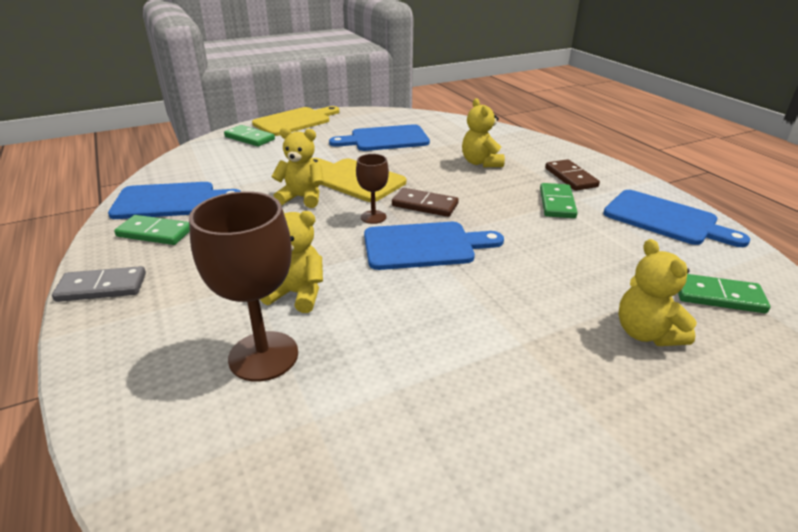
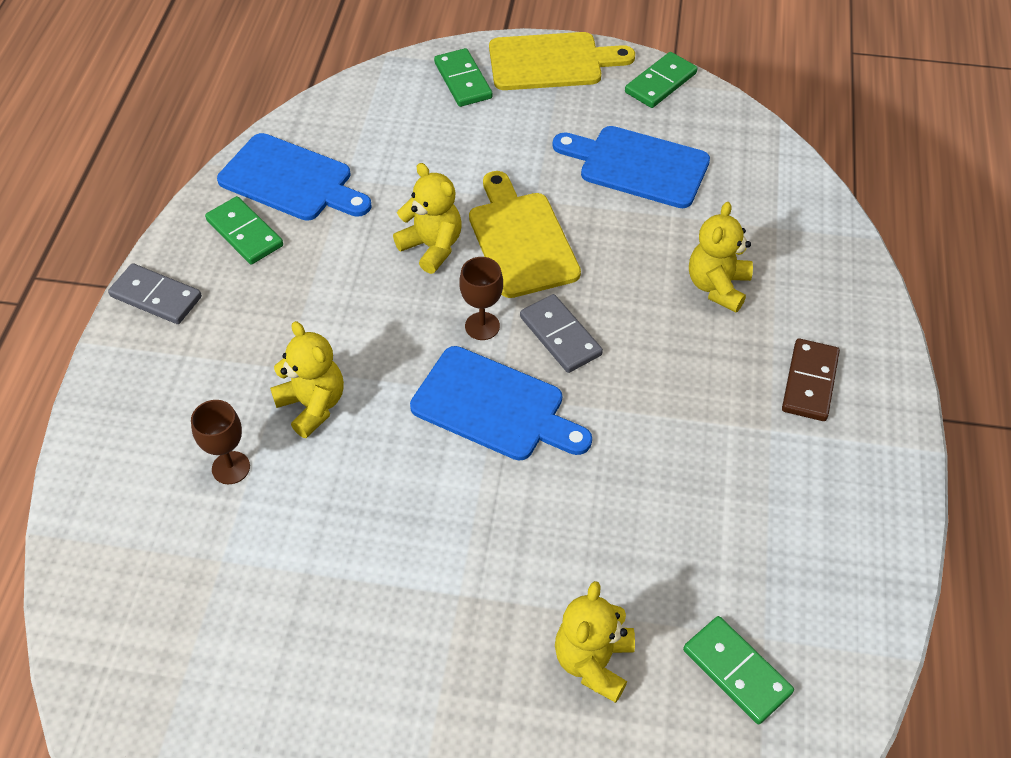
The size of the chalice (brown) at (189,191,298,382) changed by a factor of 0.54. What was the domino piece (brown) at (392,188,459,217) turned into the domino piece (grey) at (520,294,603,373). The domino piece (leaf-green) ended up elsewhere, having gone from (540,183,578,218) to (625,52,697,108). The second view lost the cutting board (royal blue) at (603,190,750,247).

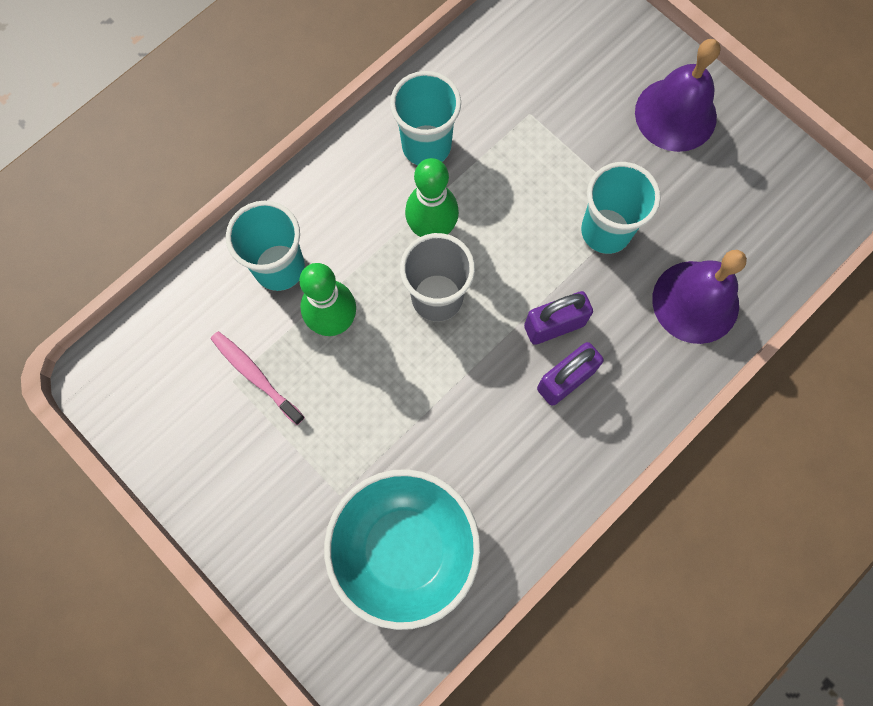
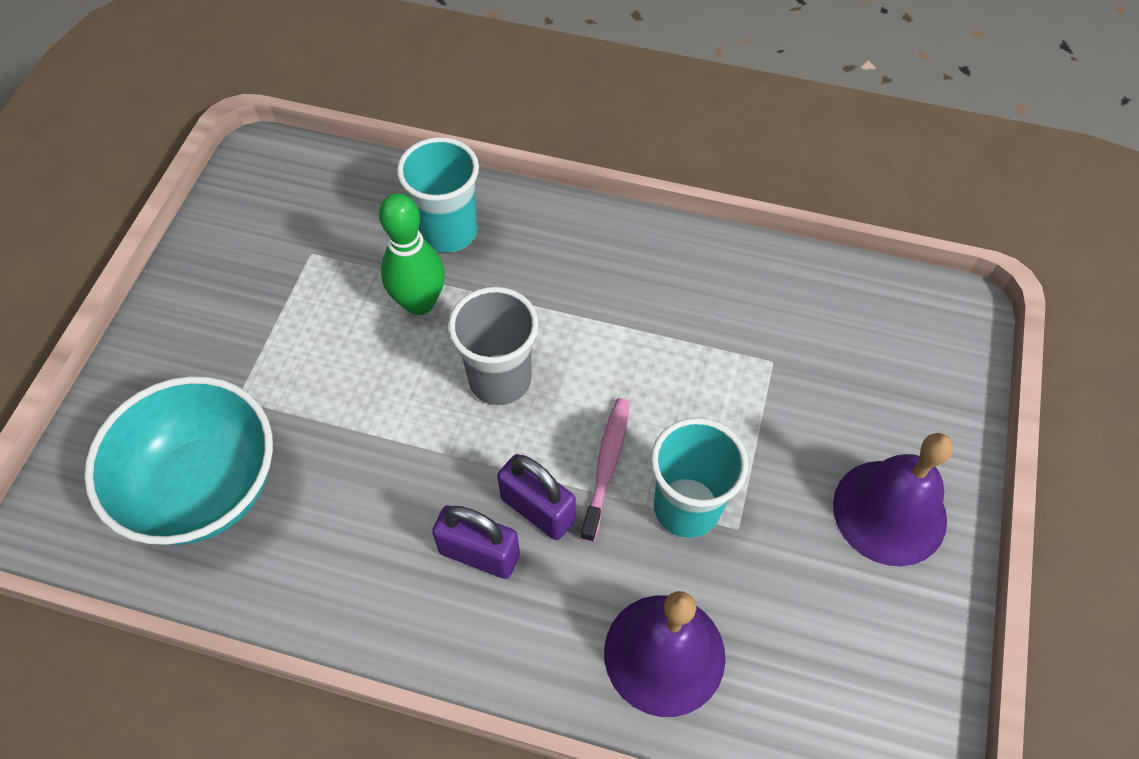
The tooth brush (rose-pink) ended up elsewhere, having gone from (211,331,305,425) to (581,398,630,542). The second view lost the beaker (teal) at (390,71,461,165). The second view lost the bowling pin (leaf-green) at (405,158,459,237).

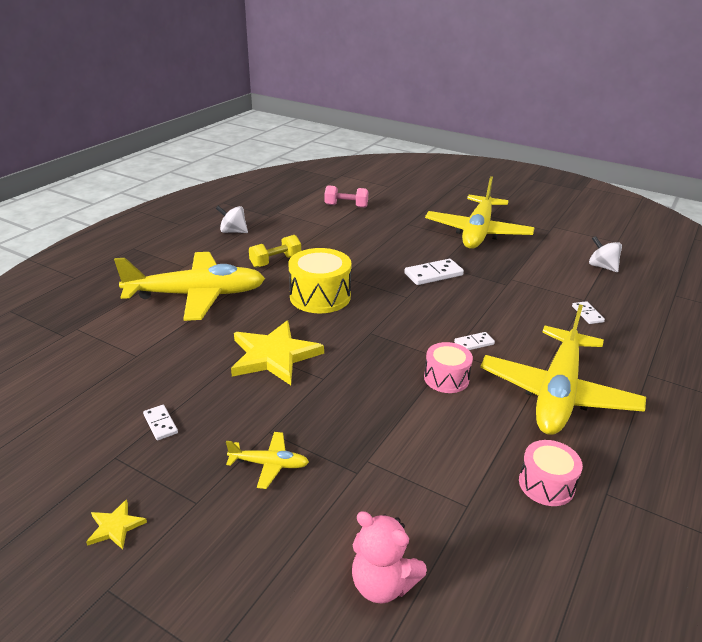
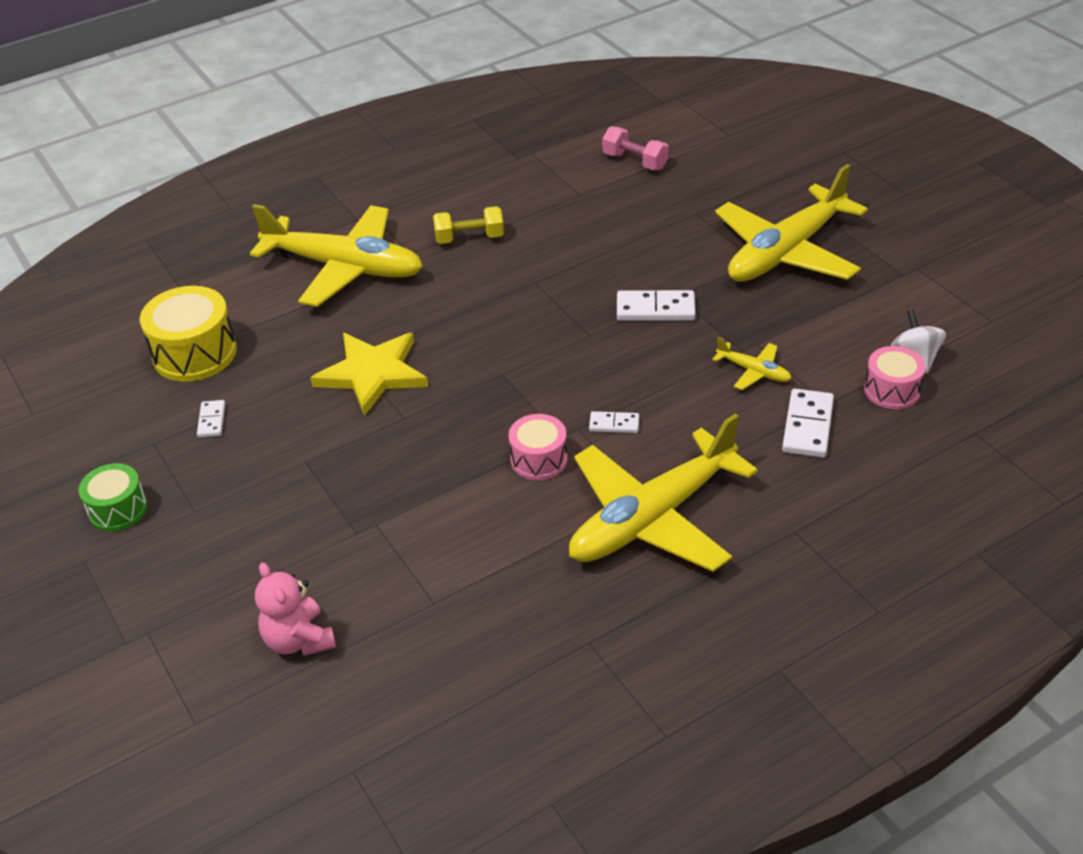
Where the star (golden) stood at (86,499,147,549), the drum (leaf-green) came to stand at (79,463,147,532). The drum (golden) ended up elsewhere, having gone from (288,248,352,313) to (140,286,237,382). The toy plane (golden) ended up elsewhere, having gone from (226,432,309,489) to (712,337,792,390). The size of the domino piece (white) at (572,301,605,324) changed by a factor of 1.74. The drum (rose-pink) ended up elsewhere, having gone from (519,440,583,506) to (864,346,926,409). The second view lost the toy top (white) at (216,206,248,233).

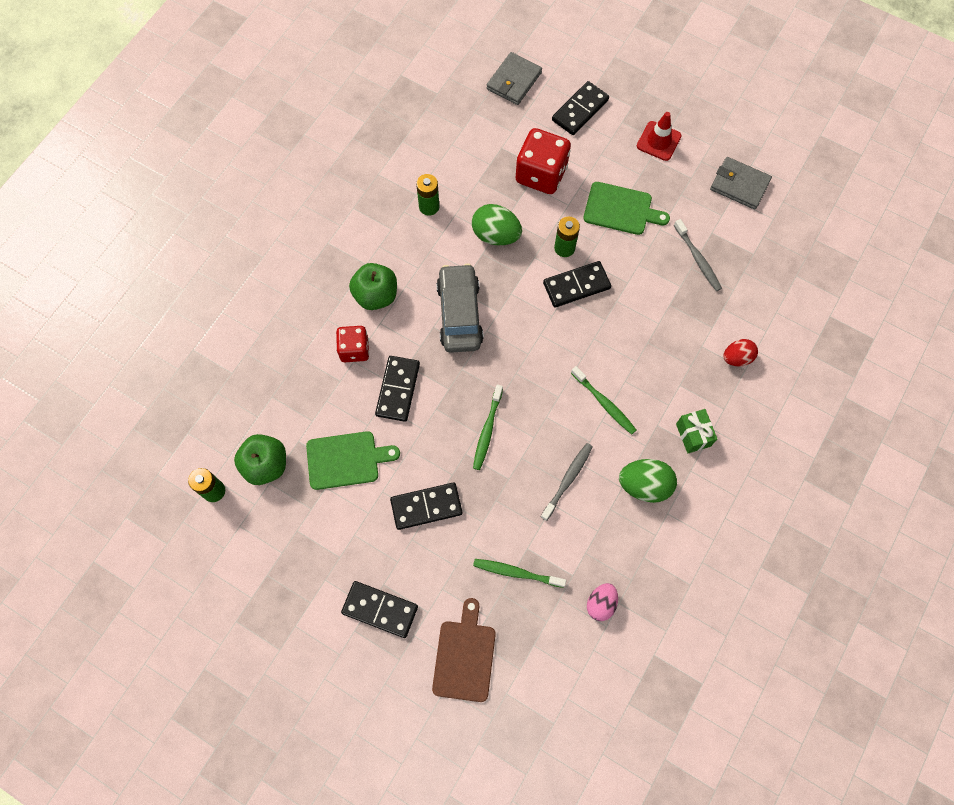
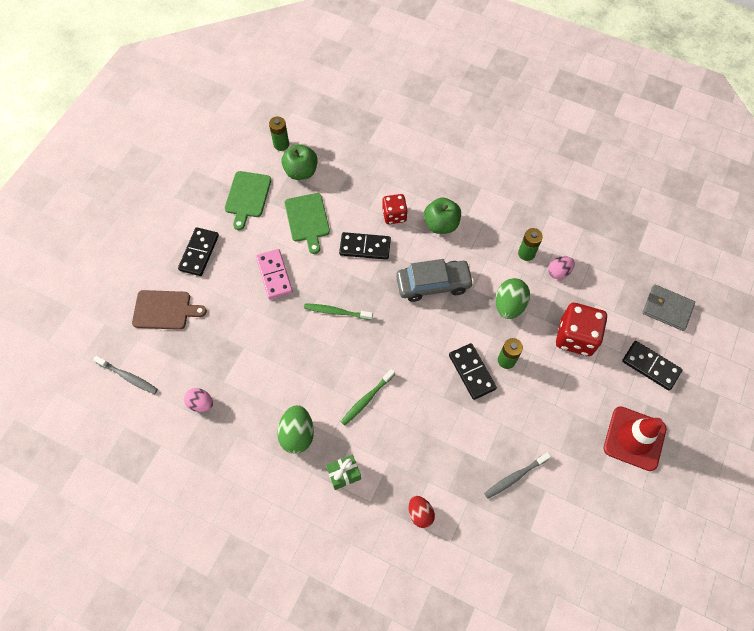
The tooth brush (grey) ended up elsewhere, having gone from (541,443,593,521) to (93,356,158,394). The cutting board (leaf-green) ended up elsewhere, having gone from (583,182,670,235) to (225,171,271,230). What was the domino piece (jet-black) at (390,483,463,530) turned into the domino piece (rose-pink) at (256,249,293,299). The second view gained the toy egg (rose-pink) at (548,256,575,279). The size of the road cone (red) at (637,112,682,161) changed by a factor of 1.55. The second view lost the tooth brush (leaf-green) at (473,559,566,588). The second view lost the card wallet (grey) at (710,157,772,210).

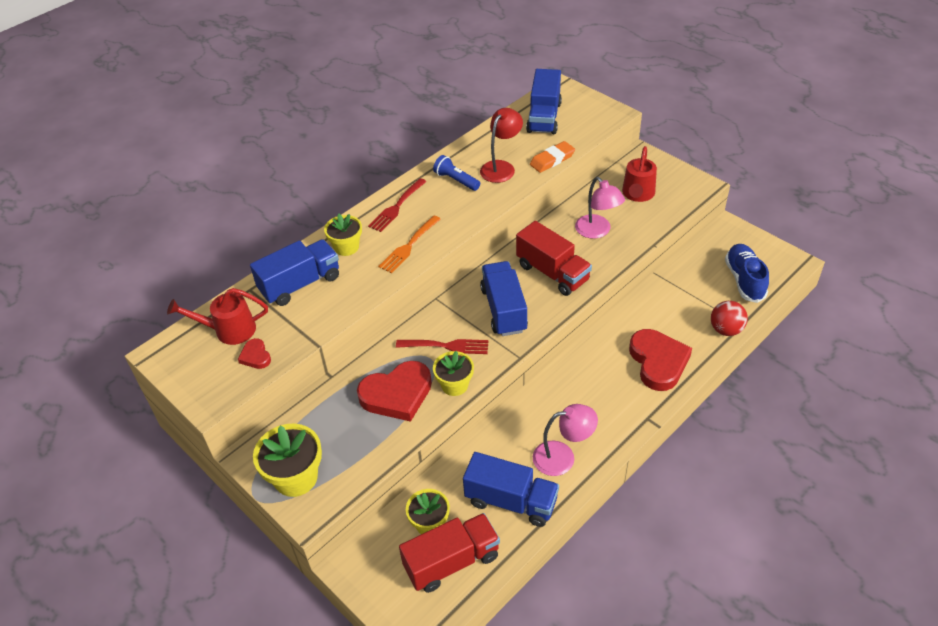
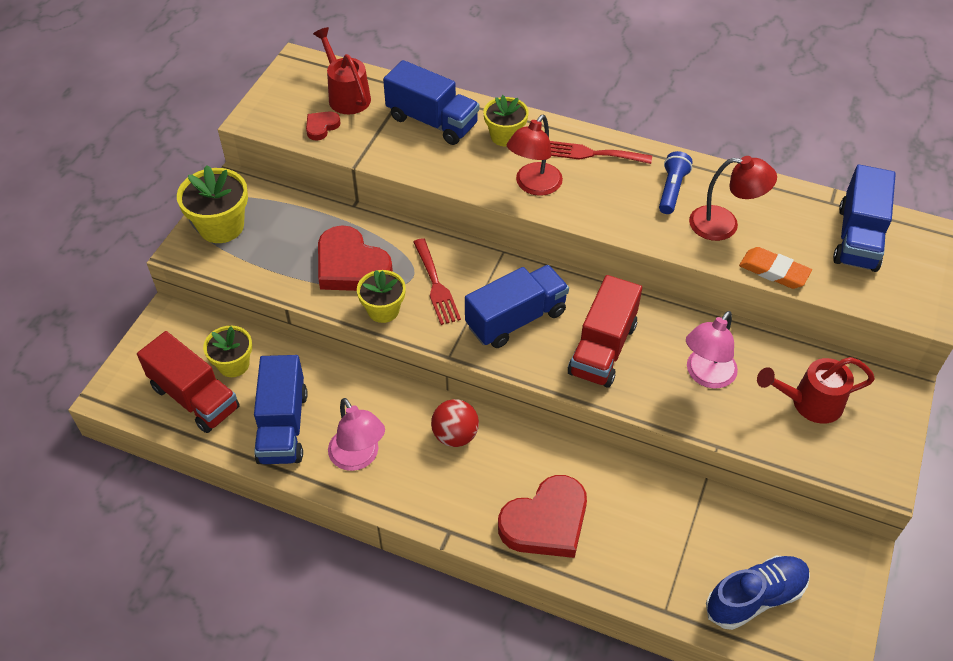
The ball (red) ended up elsewhere, having gone from (711,301,748,336) to (431,399,479,447). Where the fork (orange-coloured) stood at (378,215,441,273), the lamp (red) came to stand at (507,115,563,196). The lorry (royal blue) at (526,69,562,134) ended up facing another way, 60 degrees counterclockwise from before.

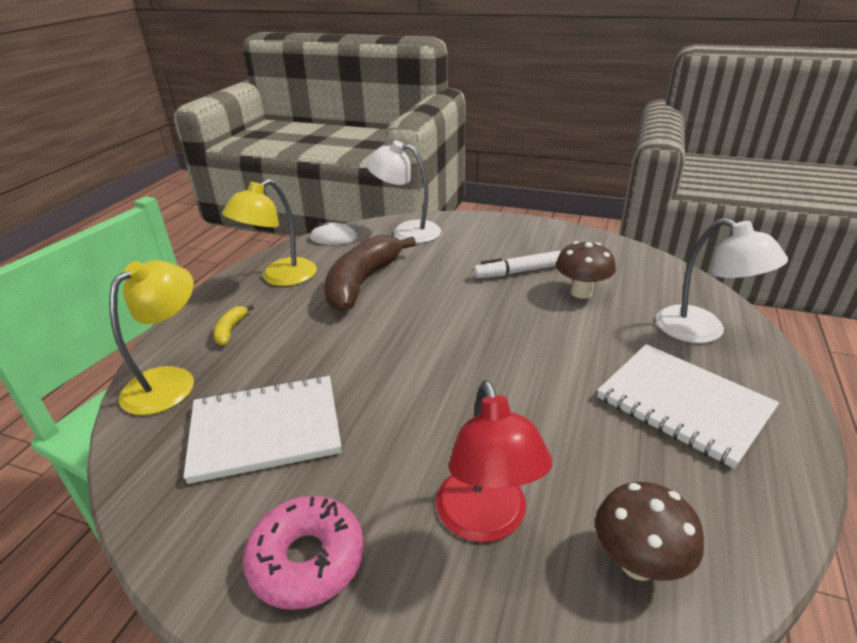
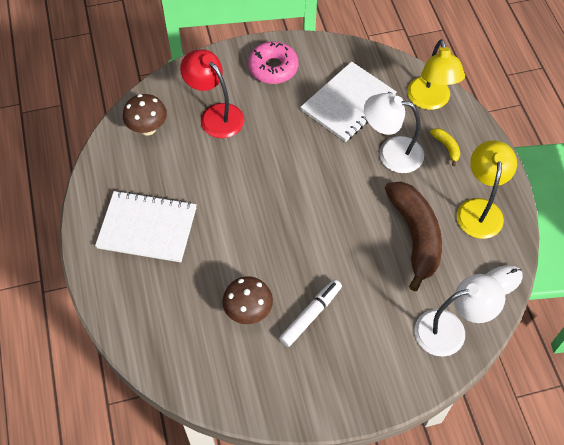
The lamp (white) ended up elsewhere, having gone from (656,218,788,343) to (364,93,424,173).

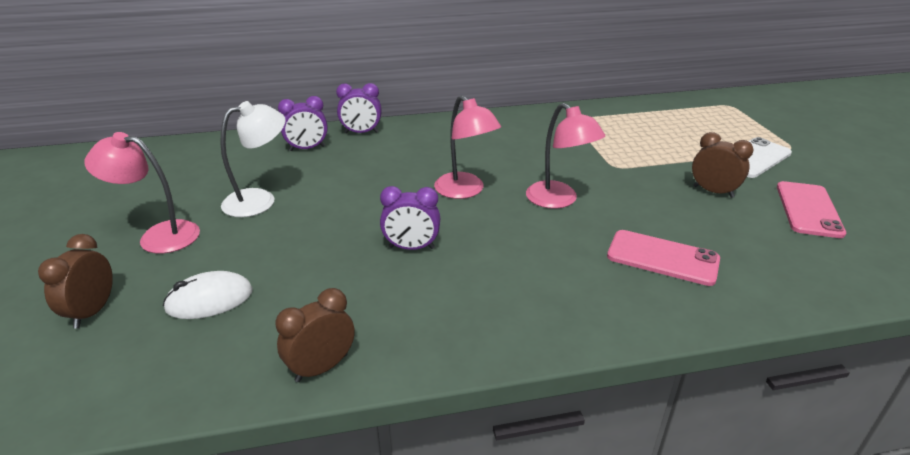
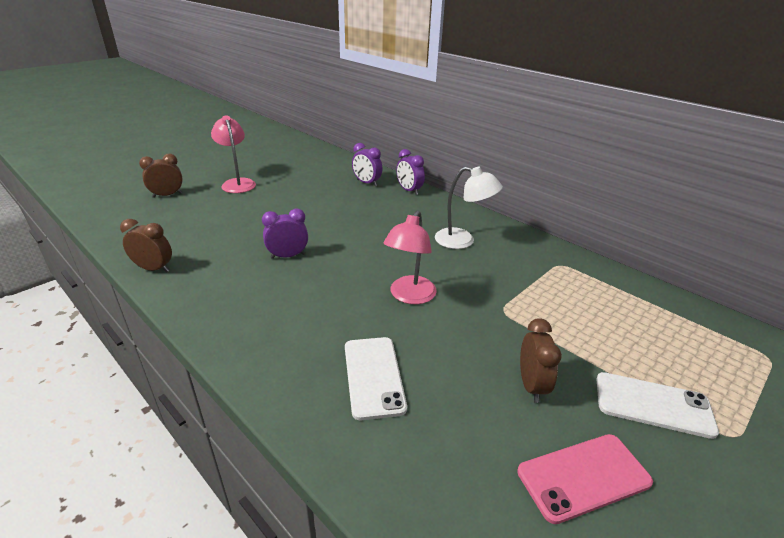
The alarm clock (violet) at (380,186,440,250) ended up facing another way, 105 degrees clockwise from before. What was the phone (rose-pink) at (607,230,720,286) turned into the phone (white) at (345,337,407,420). The lamp (white) ended up elsewhere, having gone from (220,101,286,217) to (435,166,503,249). The second view lost the mouse (white) at (163,271,253,319). The second view lost the lamp (rose-pink) at (434,95,501,199).

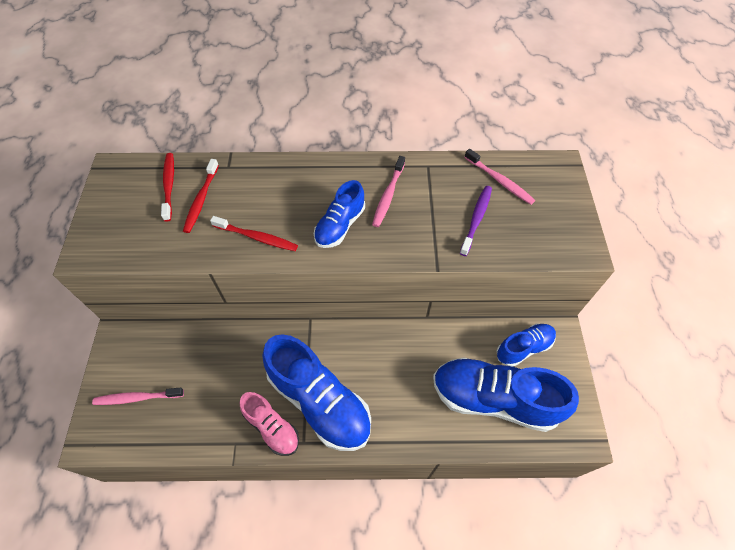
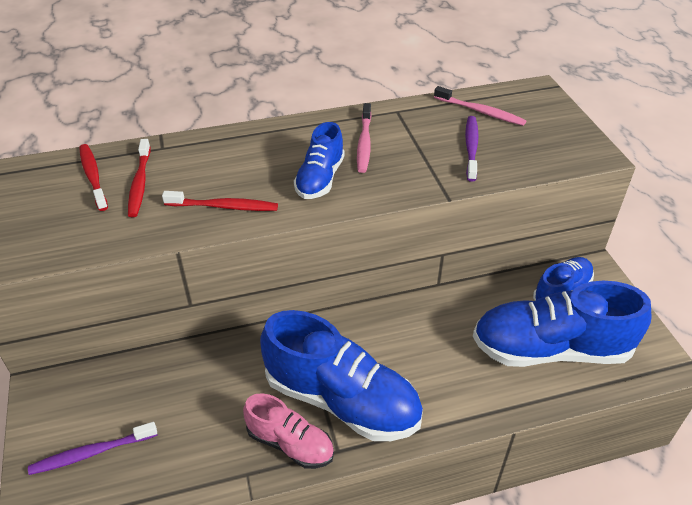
What was the tooth brush (rose-pink) at (92,388,184,405) turned into the tooth brush (violet) at (28,422,158,475).

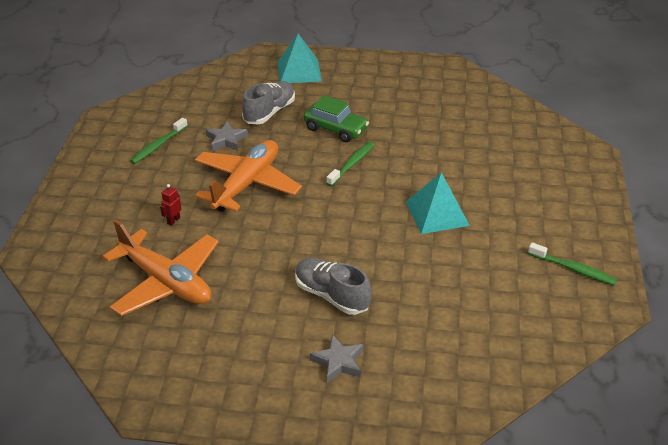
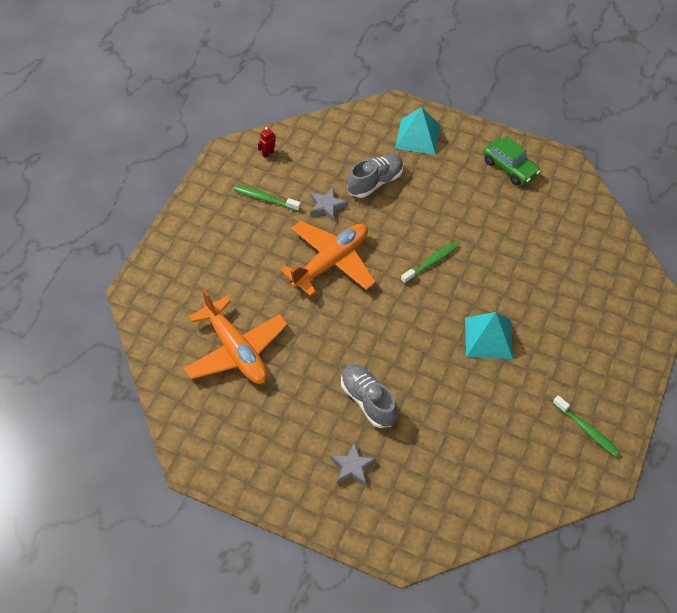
The tooth brush (leaf-green) at (130,118,188,164) ended up facing another way, 60 degrees clockwise from before. The robot figure (red) ended up elsewhere, having gone from (160,184,182,226) to (258,127,276,158). The automobile (leaf-green) ended up elsewhere, having gone from (304,95,369,142) to (483,136,540,186).

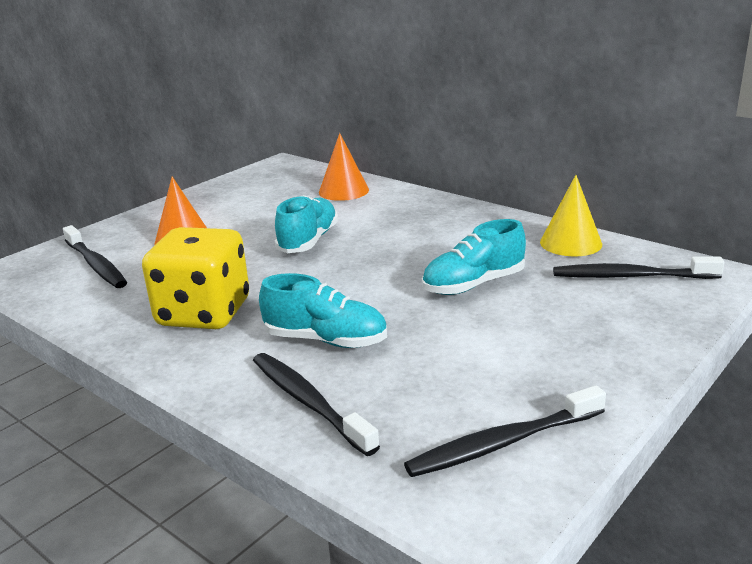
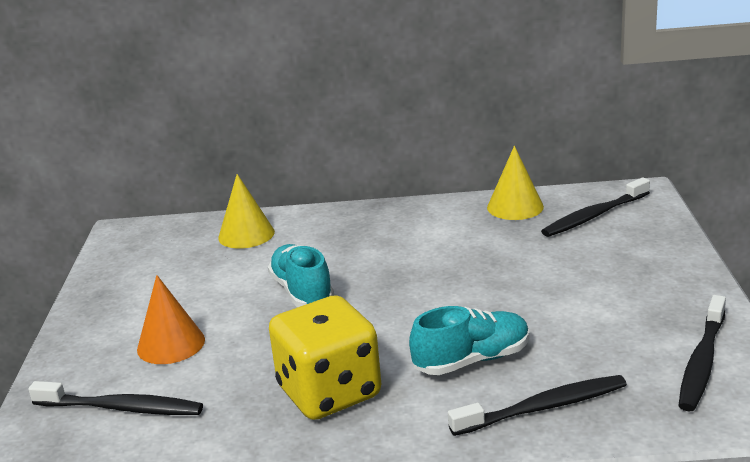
What was the solid cone (orange-coloured) at (319,133,369,201) turned into the solid cone (golden) at (218,174,275,249). The tooth brush (jet-black) at (253,353,380,456) ended up facing another way, 150 degrees clockwise from before. The second view lost the shoe (teal) at (422,219,526,295).

